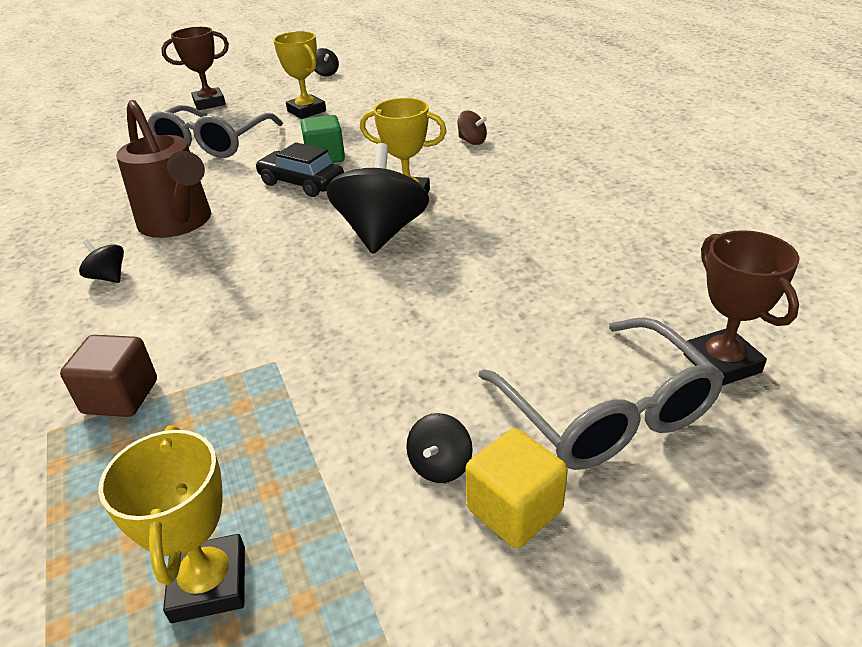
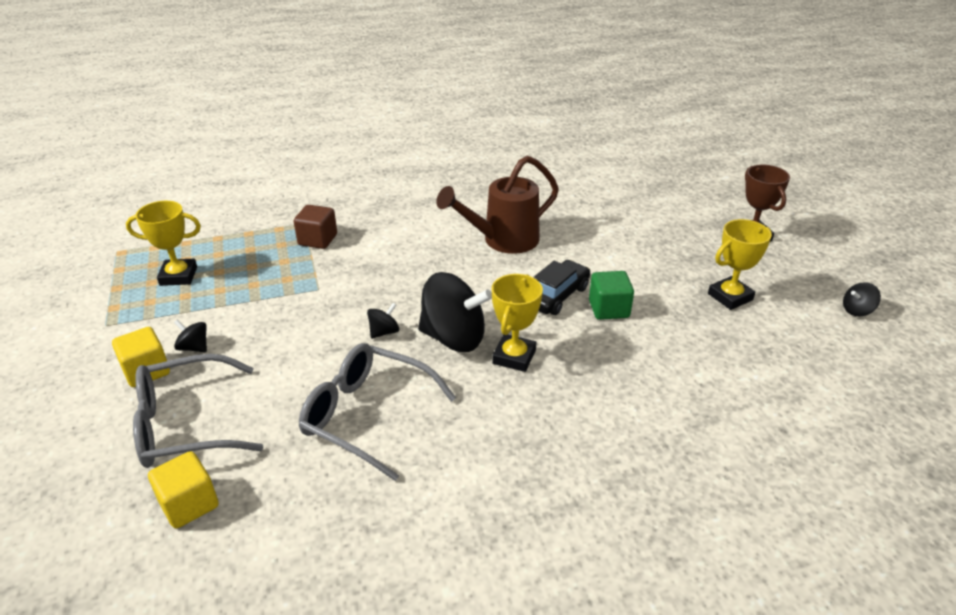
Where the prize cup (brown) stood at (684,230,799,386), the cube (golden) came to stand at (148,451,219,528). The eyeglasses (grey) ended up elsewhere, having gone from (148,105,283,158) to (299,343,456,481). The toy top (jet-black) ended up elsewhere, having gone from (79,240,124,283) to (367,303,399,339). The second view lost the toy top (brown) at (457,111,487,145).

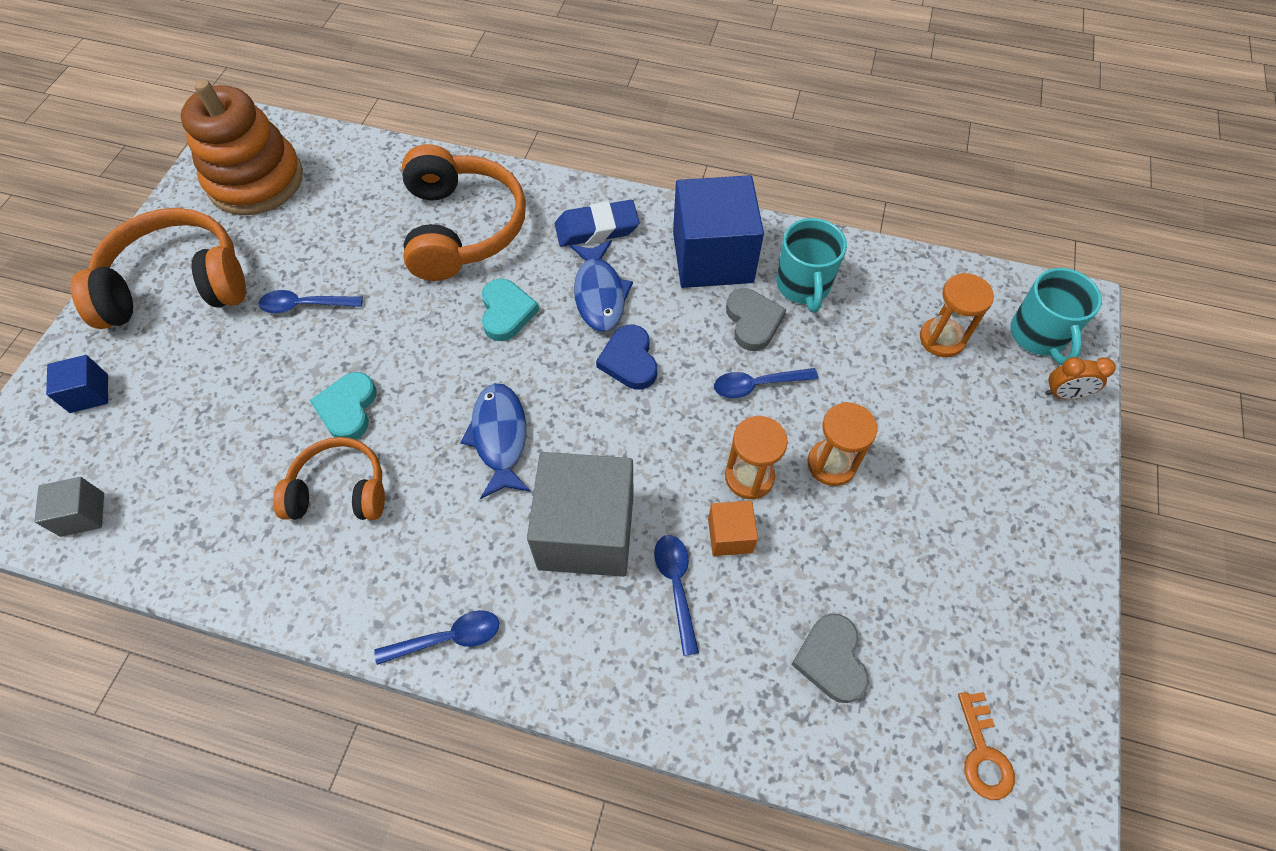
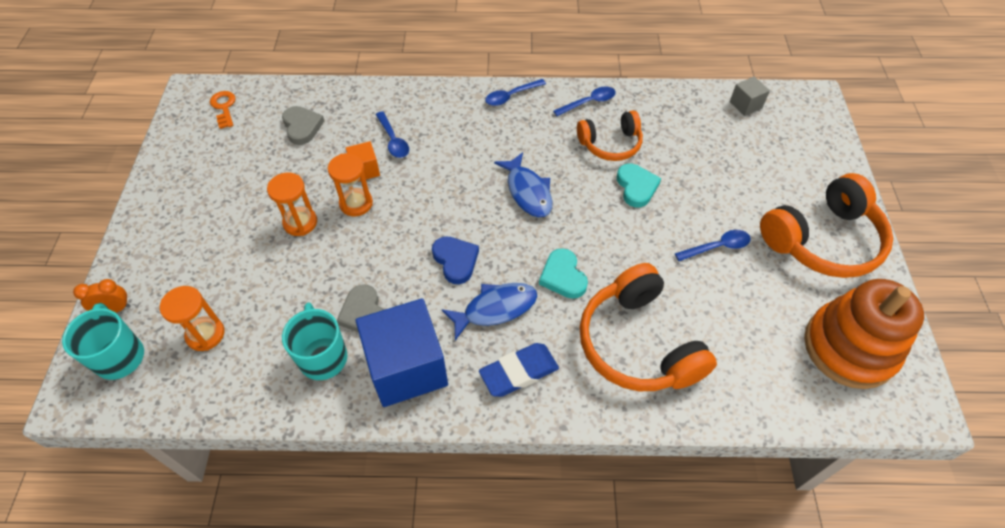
The fish (royal blue) at (570,240,633,332) ended up facing another way, 90 degrees clockwise from before. The spoon (royal blue) ended up elsewhere, having gone from (714,368,818,398) to (553,86,616,116). The second view lost the cube (royal blue) at (46,355,108,413). The second view lost the cube (grey) at (527,452,634,577).

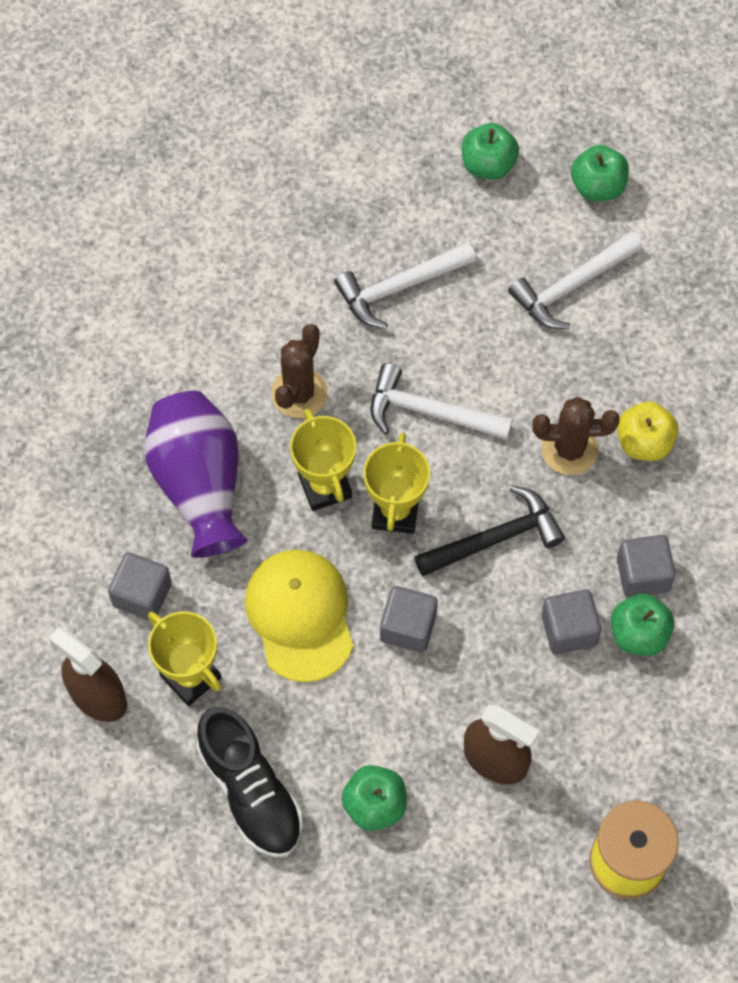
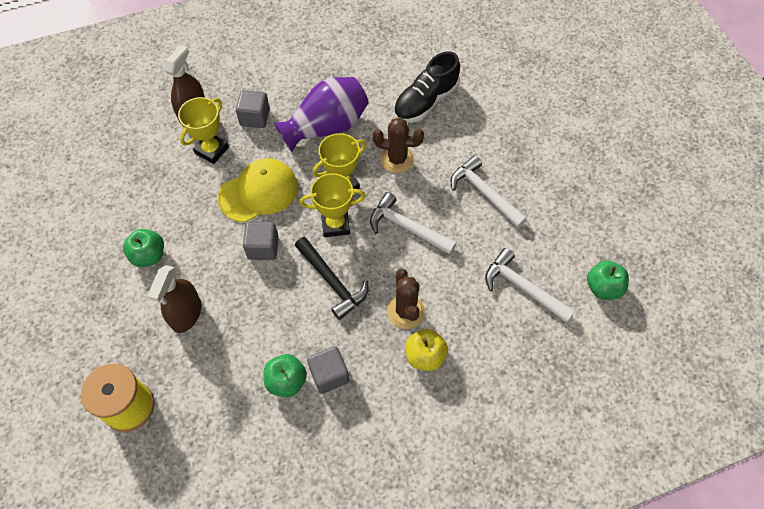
The hammer (white) at (370,363,513,440) ended up facing another way, 60 degrees counterclockwise from before. The shoe (jet-black) ended up elsewhere, having gone from (196,707,303,858) to (394,51,460,123). The second view lost the apple (leaf-green) at (462,123,519,180). The second view lost the cube (grey) at (542,589,601,654).

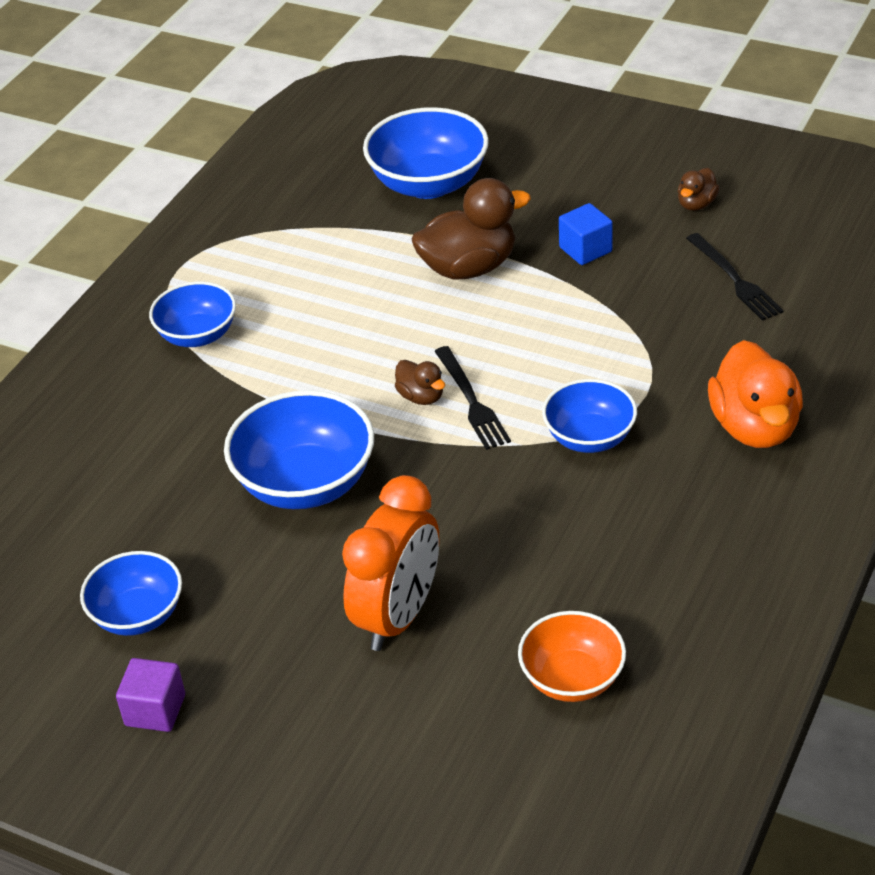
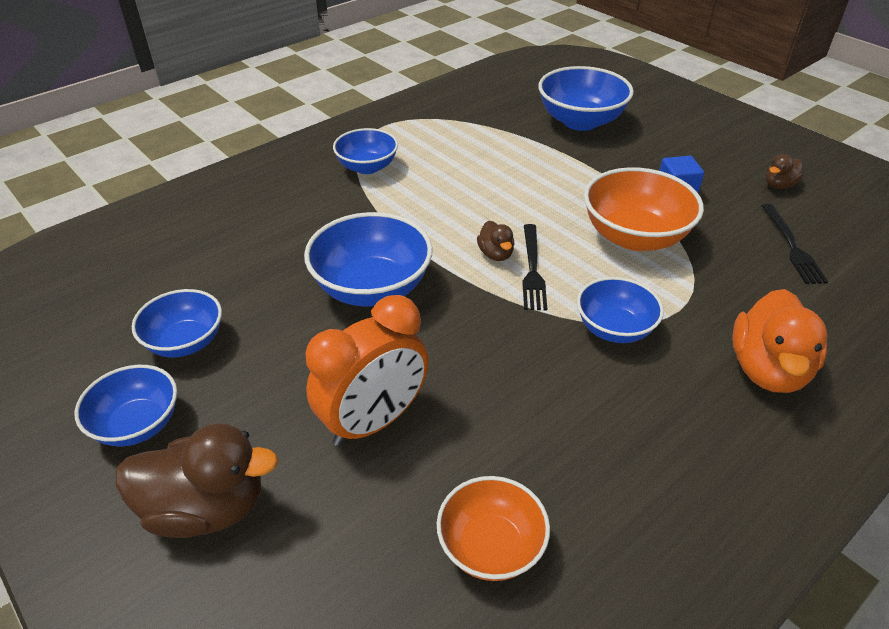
Where the cube (violet) stood at (116,658,185,732), the serving bowl (royal blue) came to stand at (75,365,177,447). The duck (brown) ended up elsewhere, having gone from (411,178,531,280) to (115,423,278,538). The second view gained the serving bowl (orange-coloured) at (584,167,704,251).

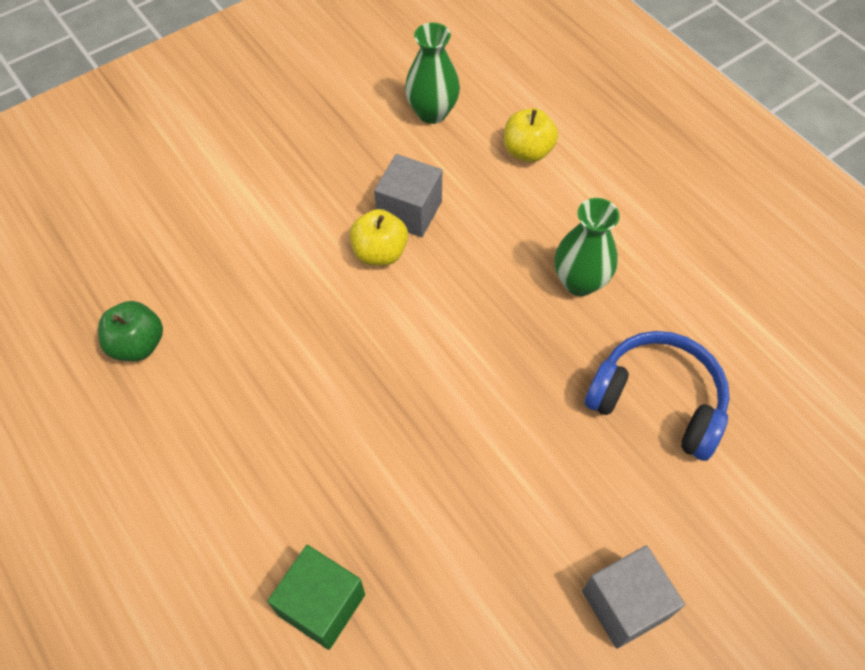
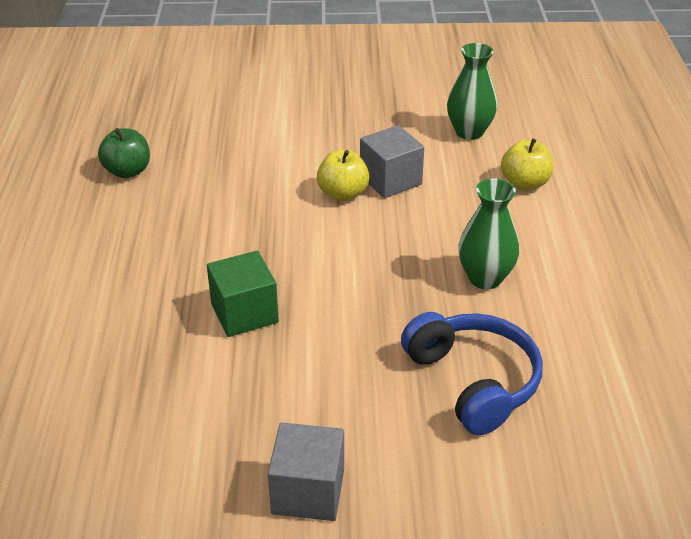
The cube (leaf-green) ended up elsewhere, having gone from (267,545,365,650) to (207,251,279,337).

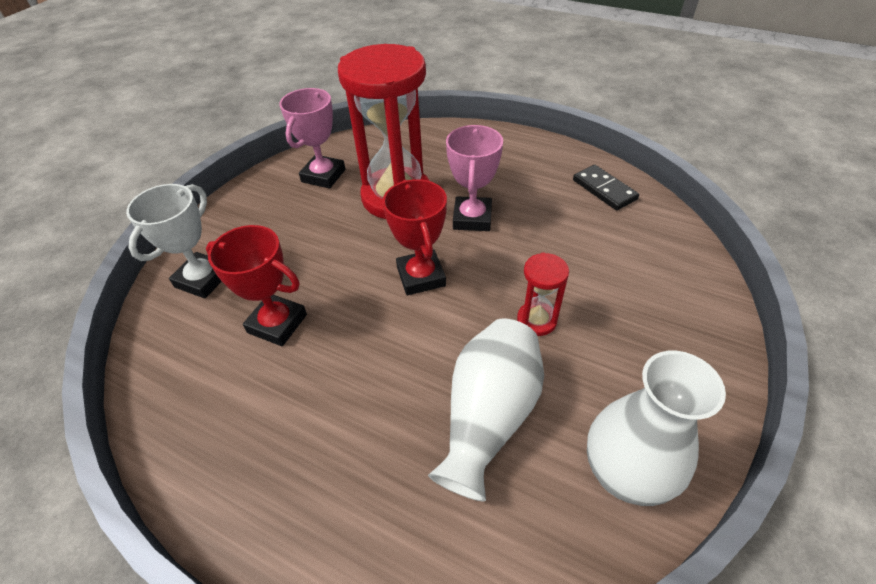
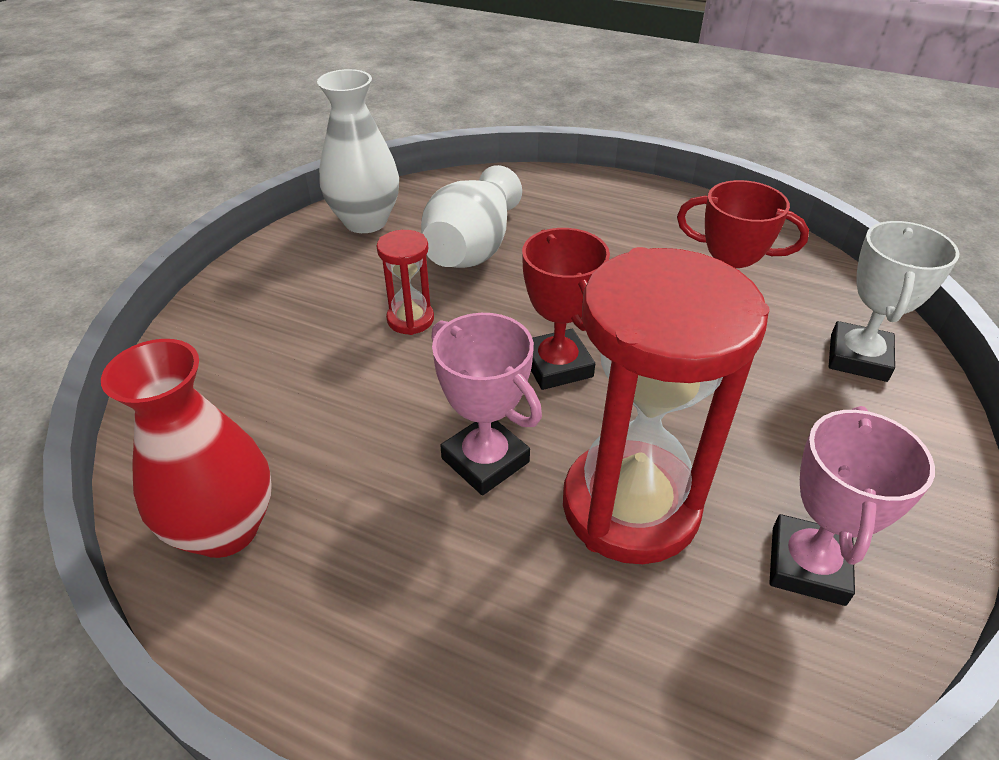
Where the domino piece (jet-black) stood at (573,165,639,210), the tall vase (red) came to stand at (101,339,272,558). The prize cup (rose-pink) at (446,125,503,231) ended up facing another way, 45 degrees counterclockwise from before.

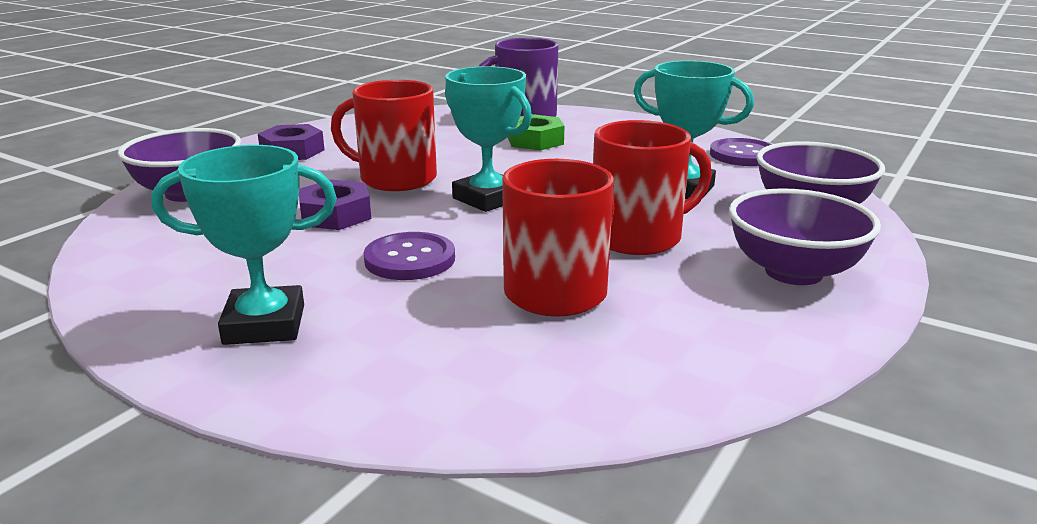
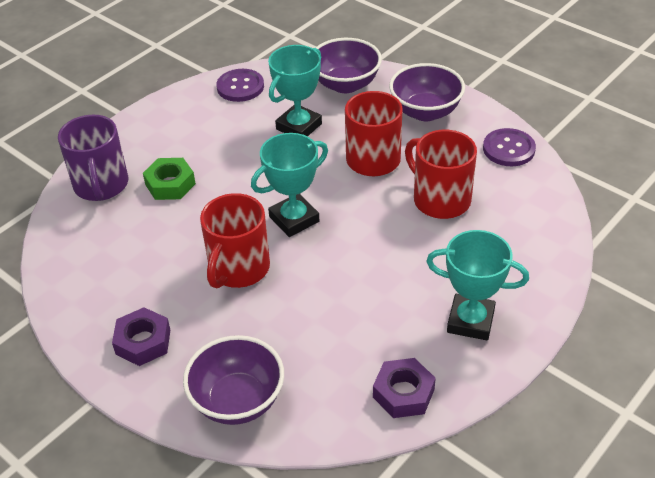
The hex nut (violet) ended up elsewhere, having gone from (299,180,371,230) to (373,358,436,418). The prize cup (teal) at (151,145,337,345) ended up facing another way, 75 degrees counterclockwise from before. The sewing button (violet) ended up elsewhere, having gone from (364,232,455,280) to (483,128,536,166).

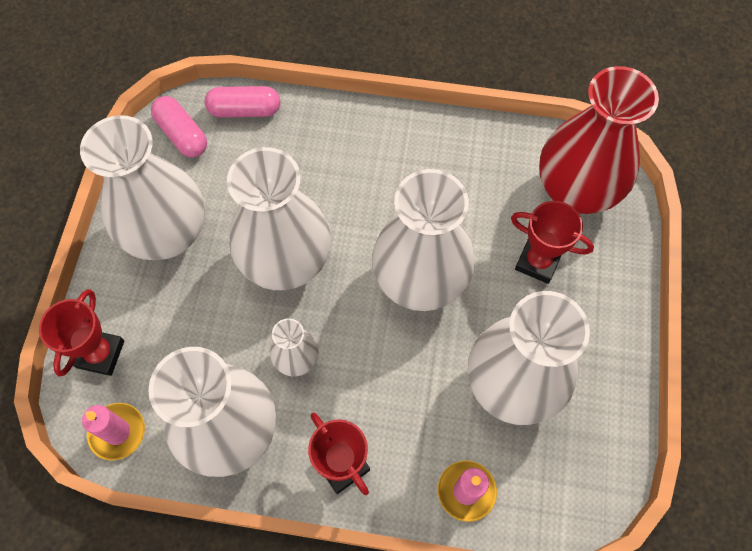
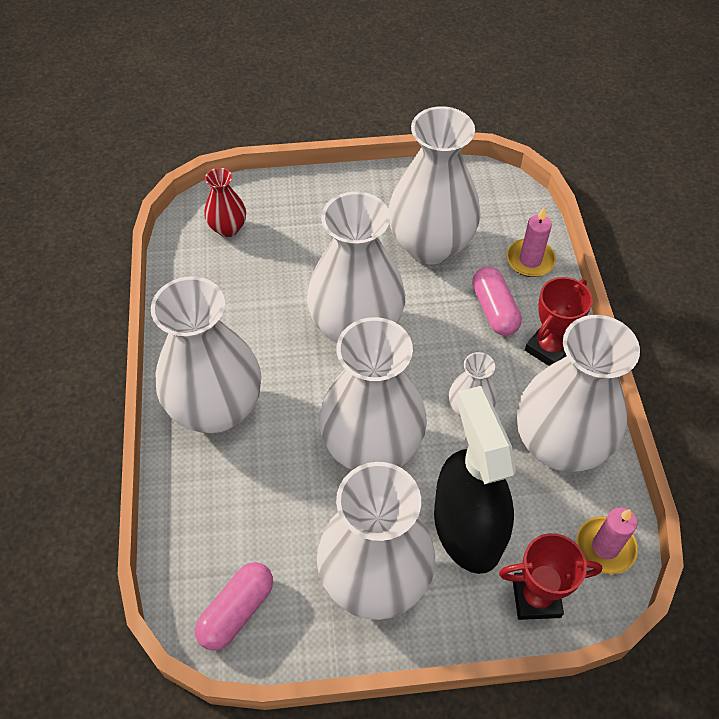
The second view gained the tall vase (white) at (151,276,261,433). The size of the tall vase (red) at (539,66,659,214) changed by a factor of 0.47. The second view gained the spray cleaner (jet-black) at (434,386,516,574). The capsule (rose-pink) ended up elsewhere, having gone from (205,86,280,118) to (472,267,522,336). The second view lost the prize cup (red) at (511,201,594,284).

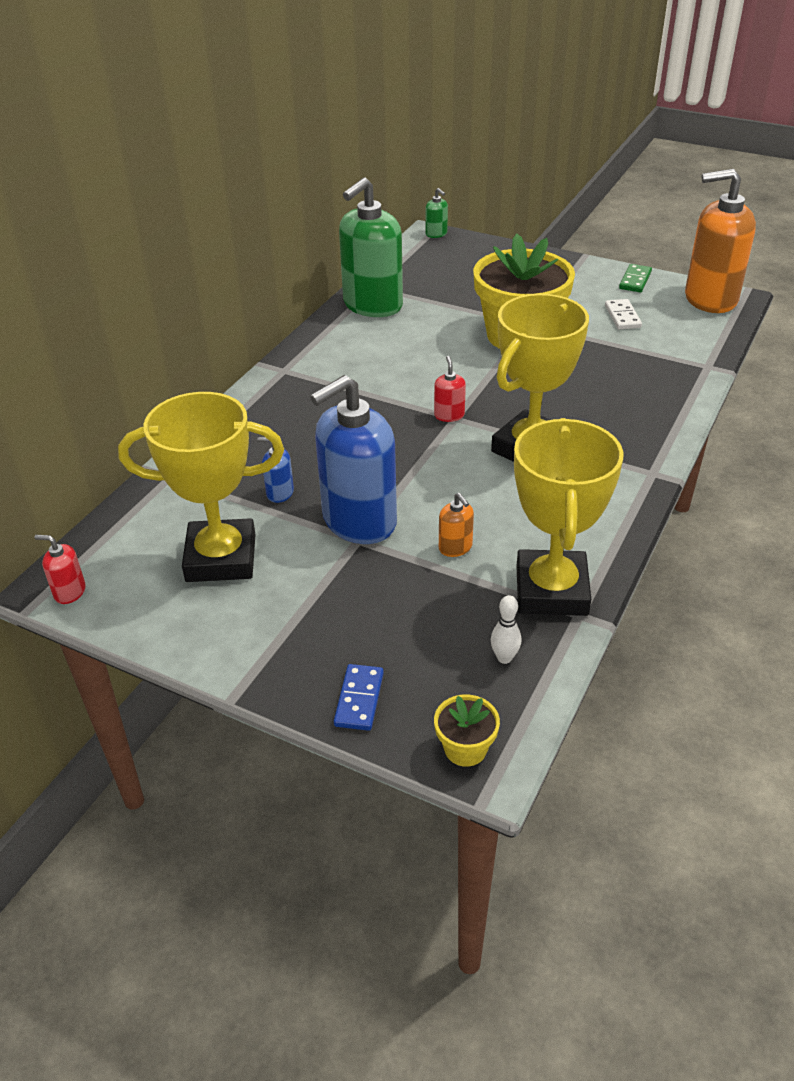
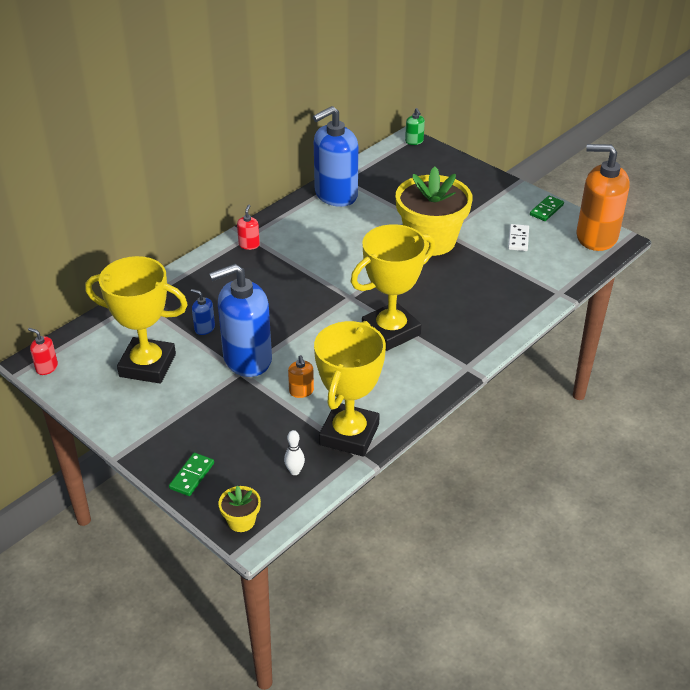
What was the domino piece (royal blue) at (334,664,384,731) turned into the domino piece (leaf-green) at (169,453,214,496). The soap dispenser (red) ended up elsewhere, having gone from (434,356,466,422) to (237,204,260,250). What was the soap dispenser (leaf-green) at (339,177,403,317) turned into the soap dispenser (royal blue) at (313,106,358,207).

